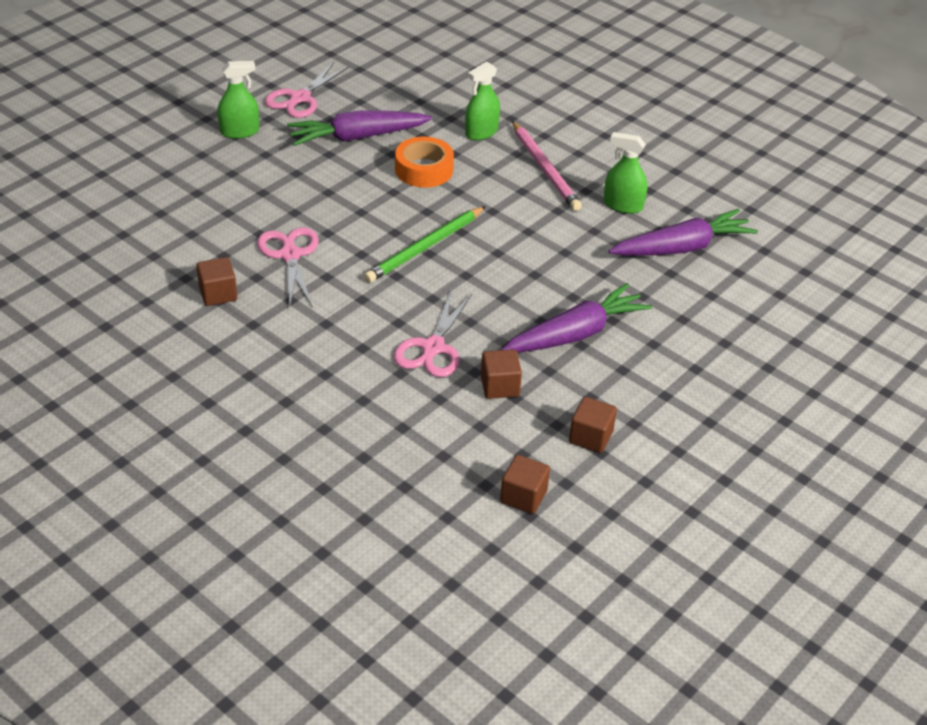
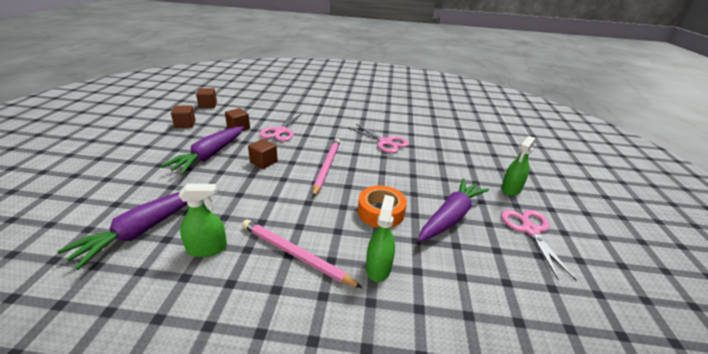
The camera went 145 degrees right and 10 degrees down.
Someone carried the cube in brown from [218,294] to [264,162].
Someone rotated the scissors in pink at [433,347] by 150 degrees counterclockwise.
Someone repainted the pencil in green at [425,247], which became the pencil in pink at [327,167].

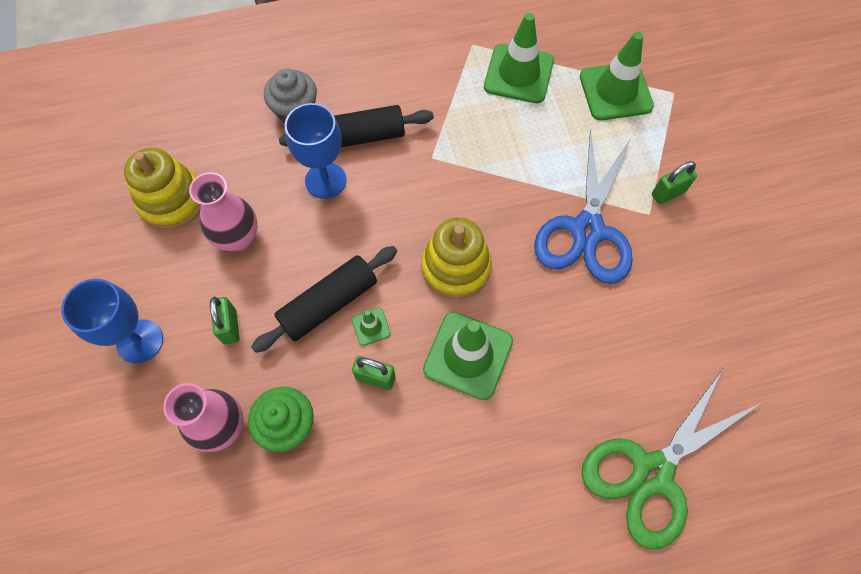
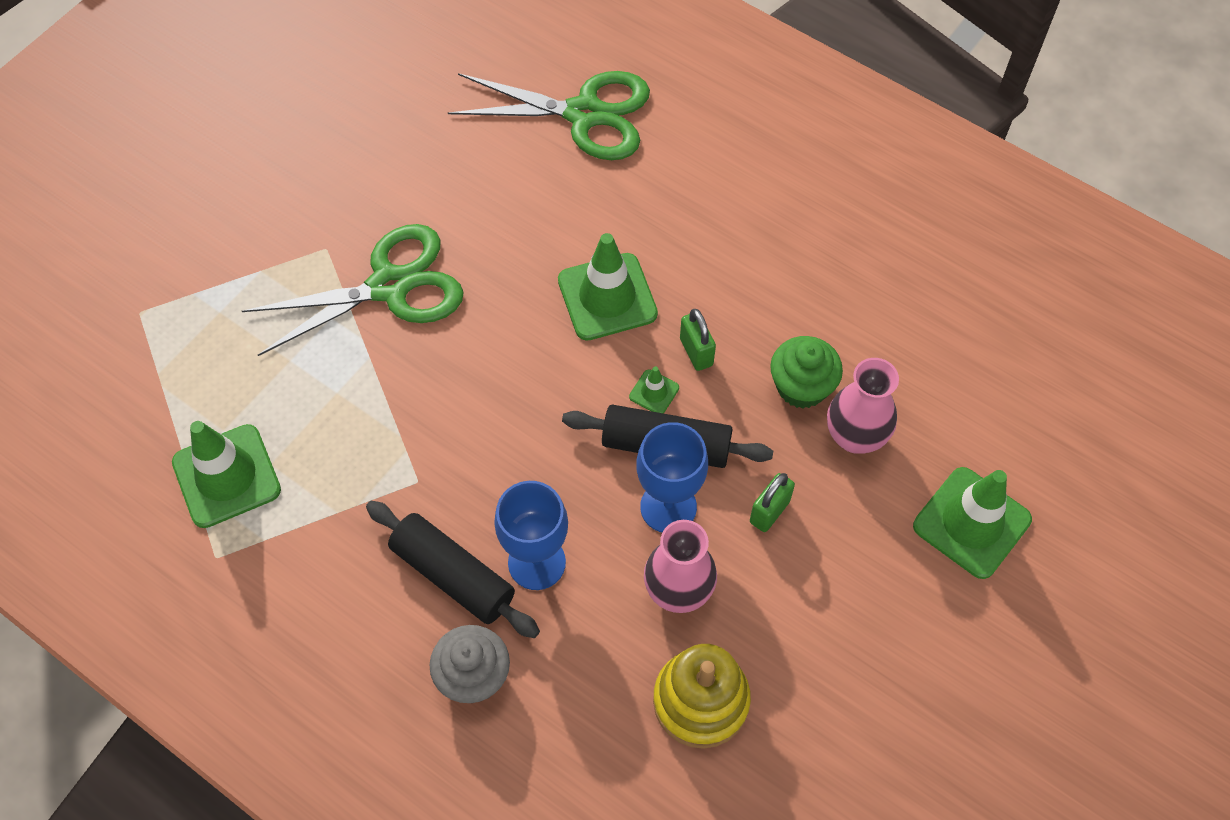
The camera went 130 degrees left and 5 degrees down.
Someone repainted the scissors in blue at [587,230], which became the scissors in green at [389,286].
Someone carried the goblet in blue from [140,341] to [668,507].
Someone carried the traffic cone in green from [615,91] to [971,523].
Someone took away the stacking toy in yellow at [455,267].
Someone took away the padlock in green at [668,193].

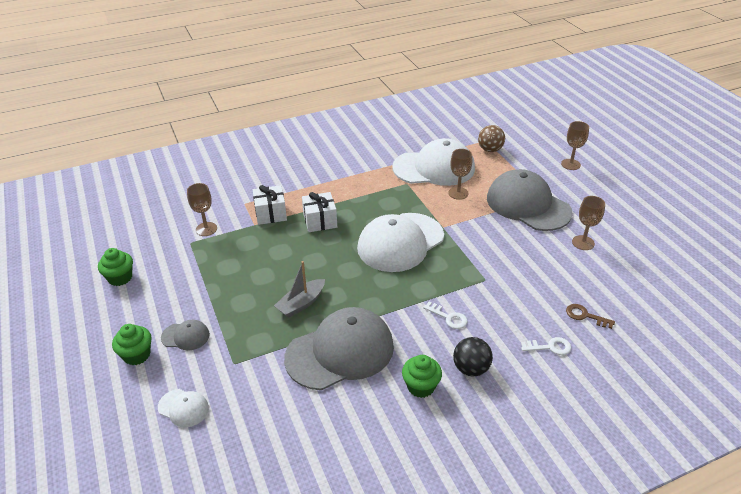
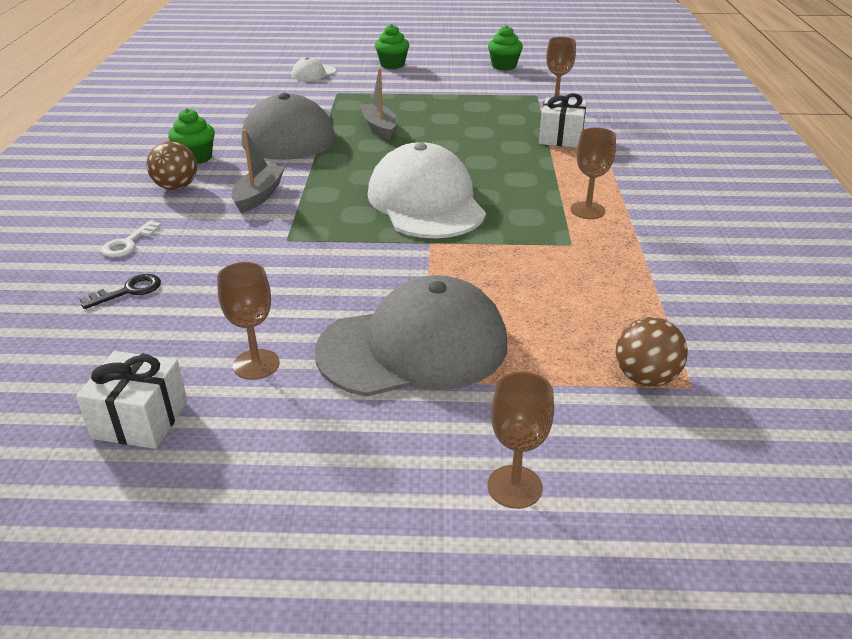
The camera went 115 degrees right and 5 degrees down.
Someone carried the gift in white from [320,221] to [140,419].
Someone repainted the key in brown at [585,316], which became the key in black at [128,291].
Someone repainted the ball in black at [471,368], which became the ball in brown at [176,187].
Someone swapped the key in white at [448,317] for the boat in grey at [259,196].
Someone carried the goblet in brown from [458,193] to [587,210].
Someone took away the cap in grey at [185,336].
Someone took away the cap in white at [434,168].

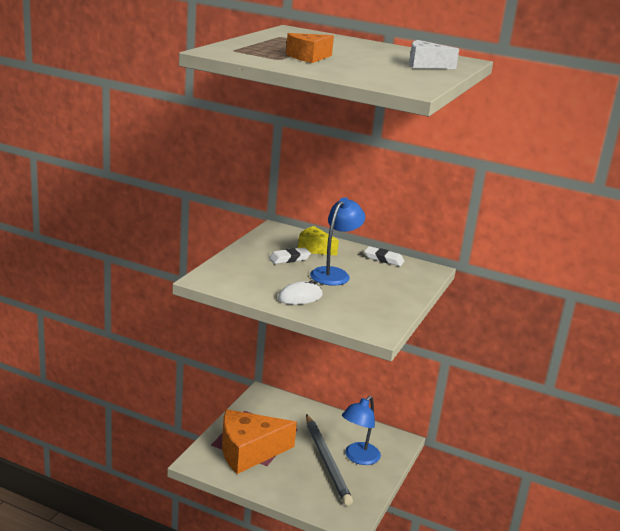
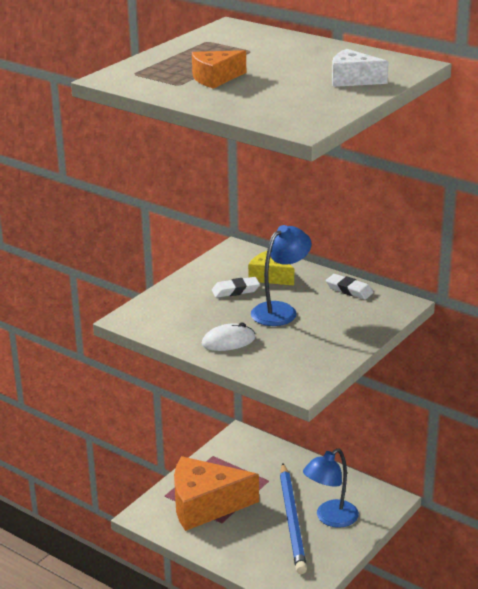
The camera went 15 degrees right and 5 degrees up.
Someone repainted the pencil in grey at [327,461], which became the pencil in blue at [292,520].

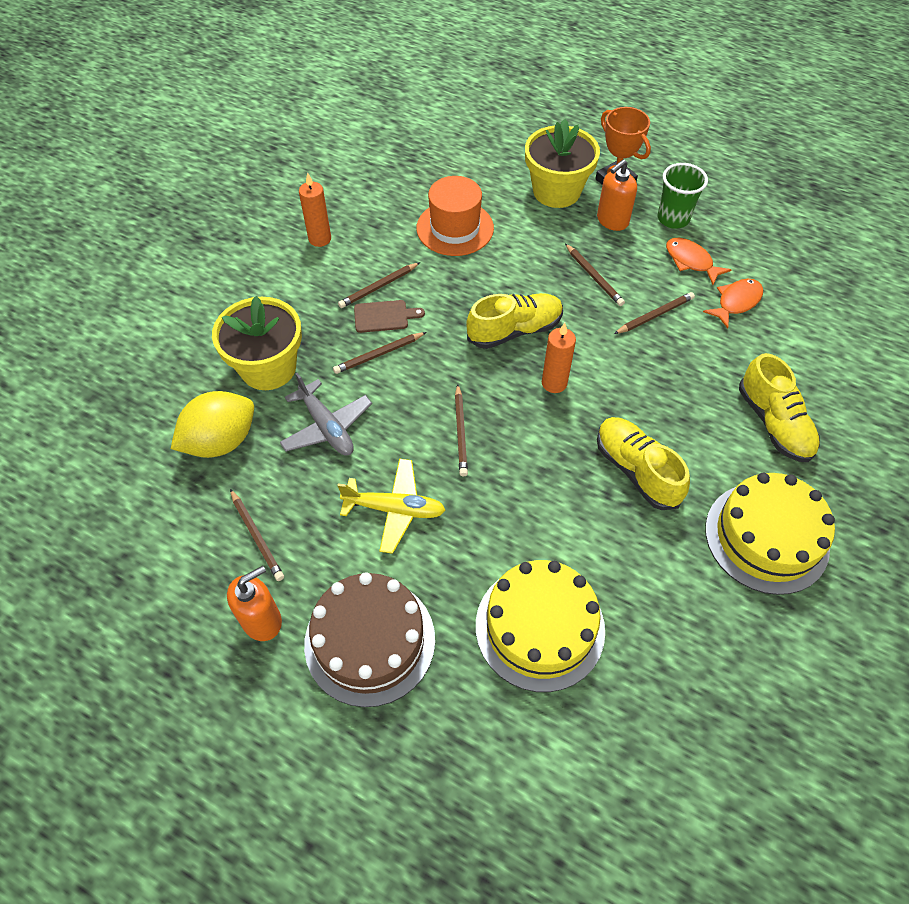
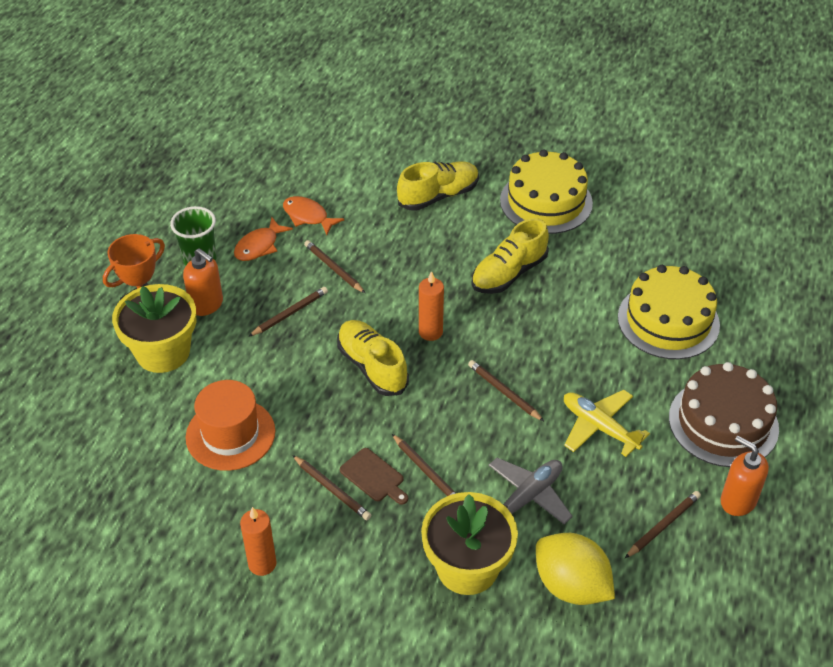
The camera went 100 degrees left and 10 degrees down.
Someone rotated the cutting board in brown at [384,316] by 150 degrees clockwise.
Someone rotated the pencil in brown at [461,432] by 120 degrees counterclockwise.
Someone rotated the plane in yellow at [394,509] by 45 degrees counterclockwise.

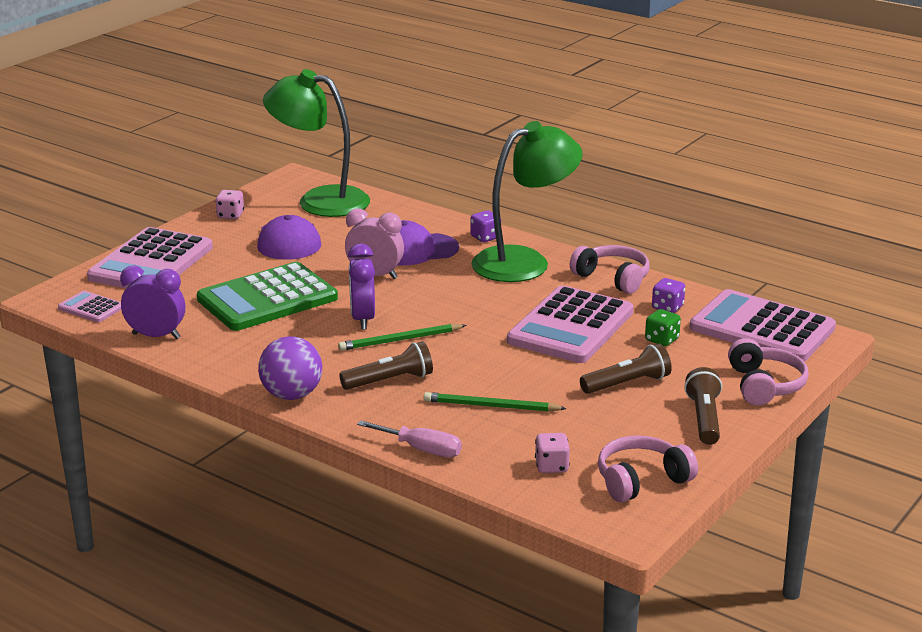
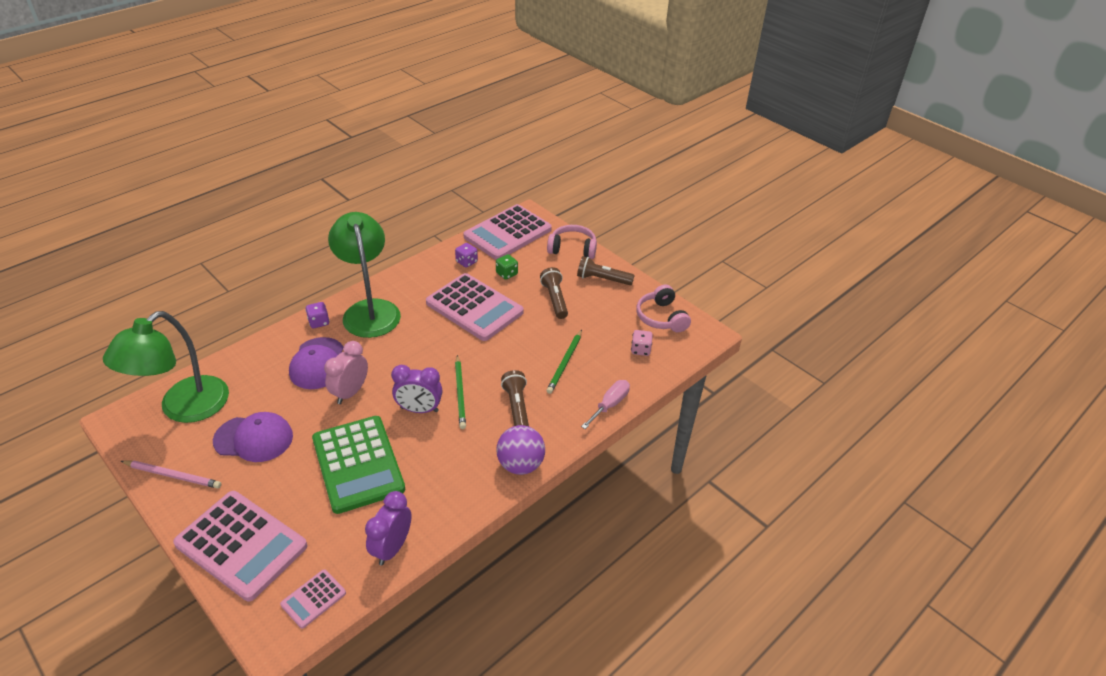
The camera went 80 degrees left and 15 degrees up.
Someone swapped the dice in pink at [230,215] for the pencil in pink at [173,475].
Someone took away the headphones in pink at [613,278].

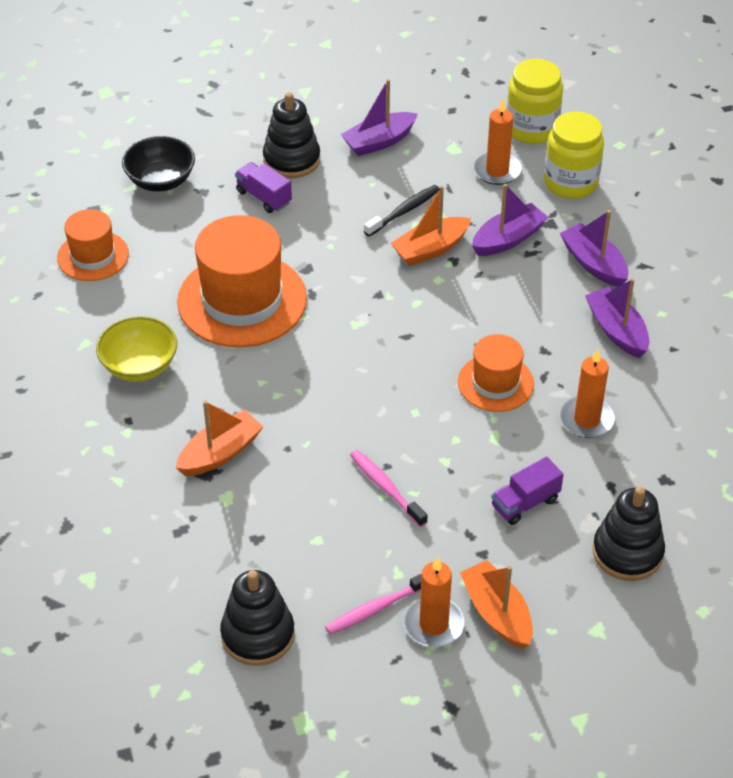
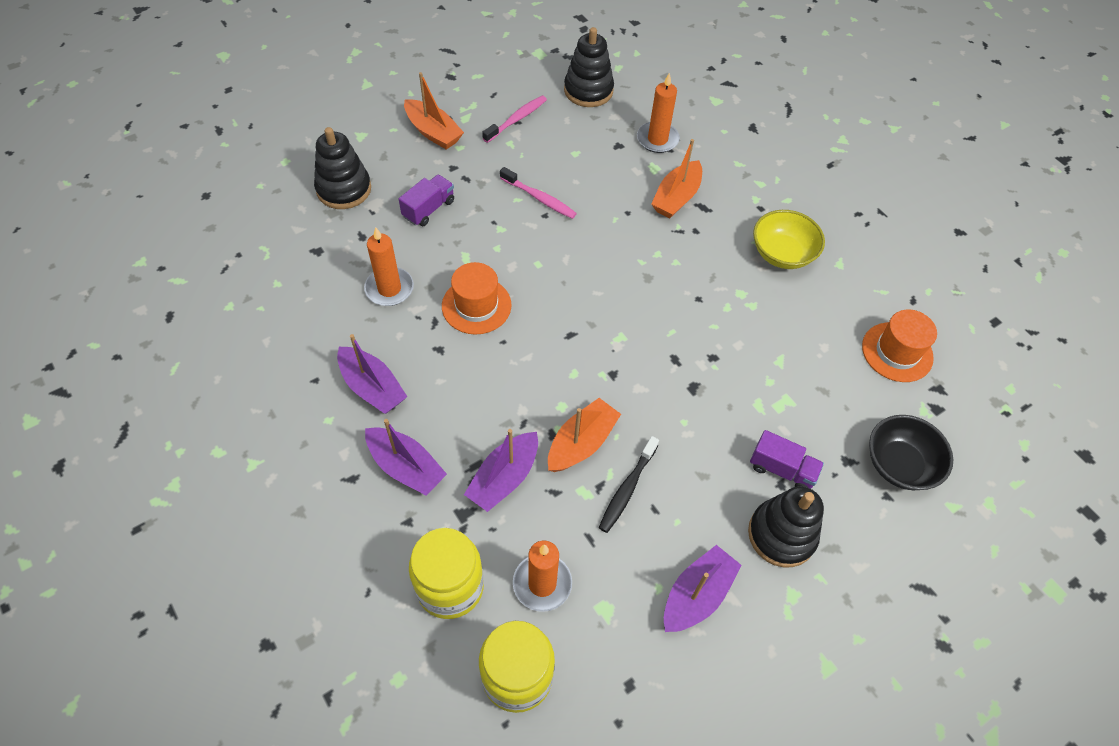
The camera went 160 degrees right and 10 degrees up.
Someone carried the candle in orange from [433,624] to [657,139].
Someone took away the hat in orange at [242,300].

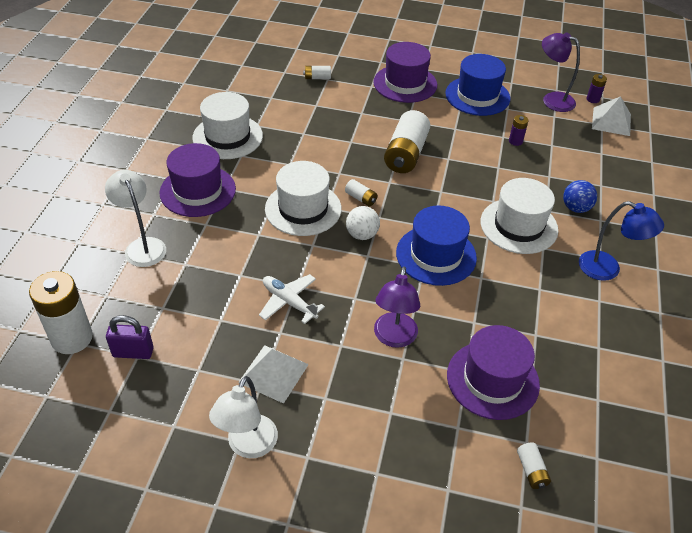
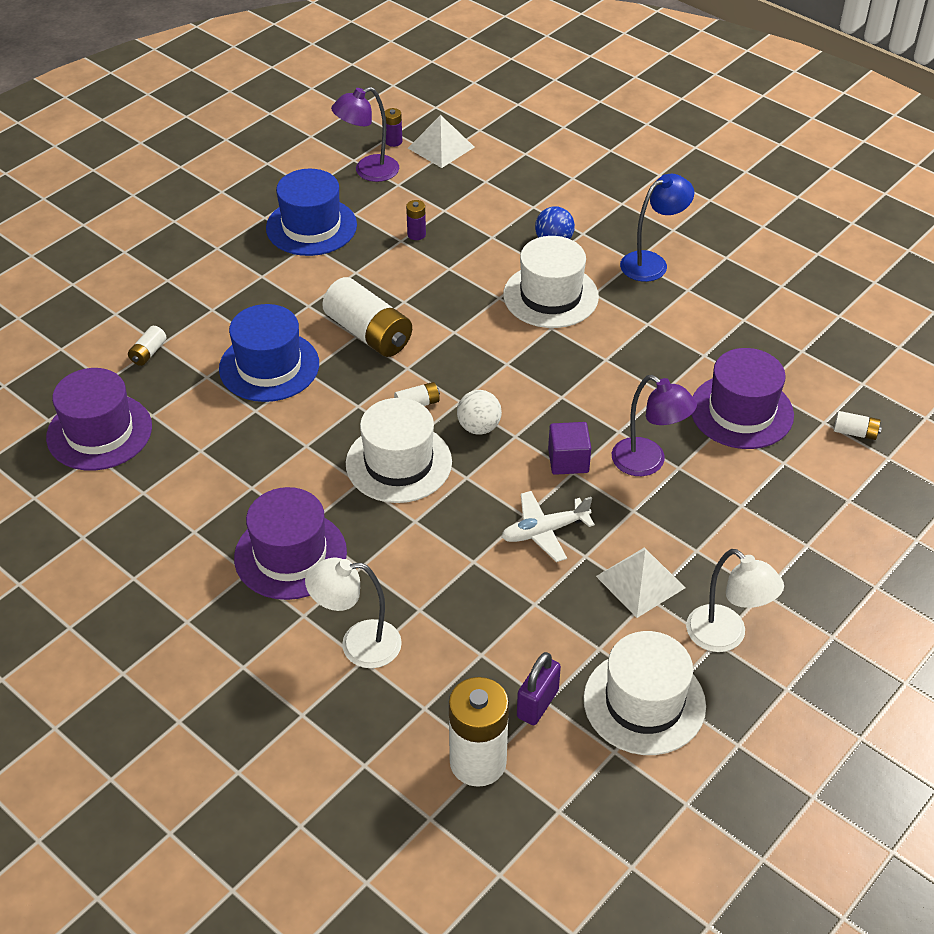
The camera went 60 degrees left and 0 degrees up.
Someone carried the hat in purple from [405,83] to [99,432].
Someone carried the hat in blue from [436,255] to [269,366].
Someone put down the cube in purple at [568,461].
Someone carried the hat in white from [227,137] to [644,702].

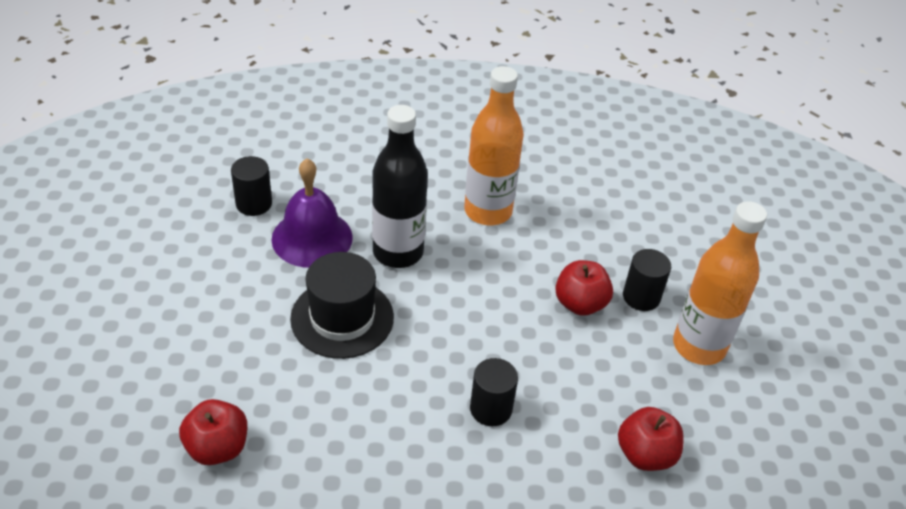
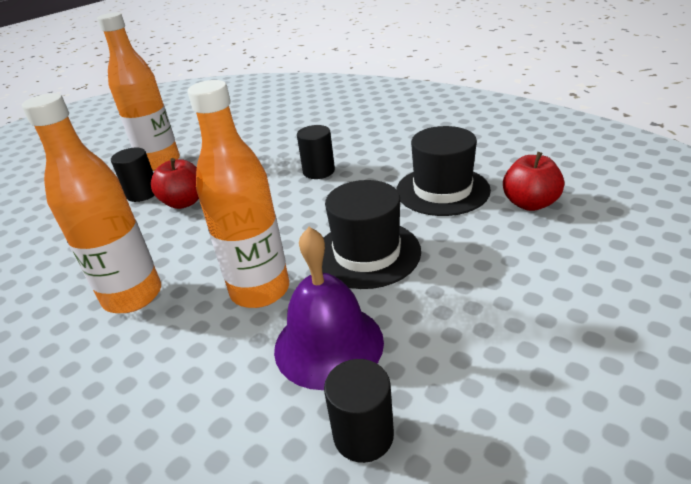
The camera went 135 degrees left and 10 degrees down.
Someone repainted the bottle in black at [398,252], which became the bottle in orange at [260,290].
Someone put down the hat in black at [442,190].
Someone took away the apple in red at [645,454].

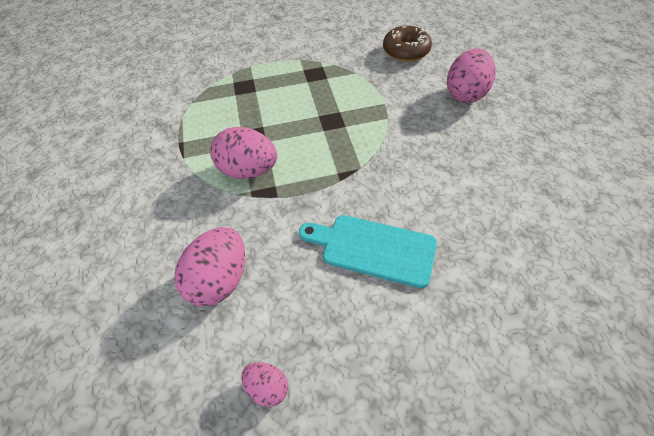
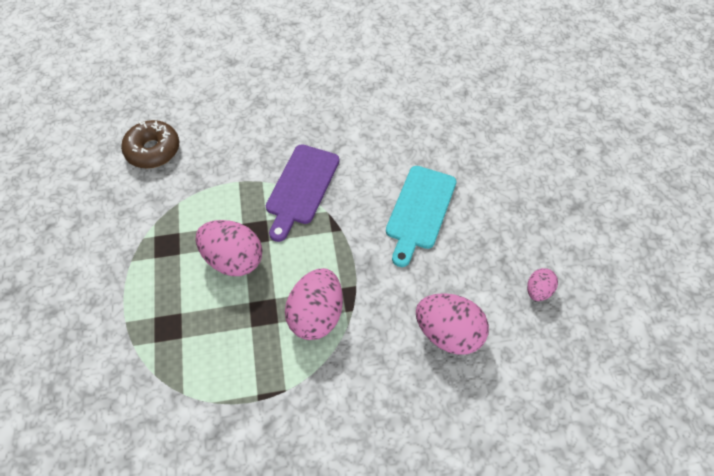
The camera went 90 degrees left and 5 degrees up.
Someone carried the egg in pink from [465,94] to [234,259].
Someone put down the cutting board in purple at [301,187].

